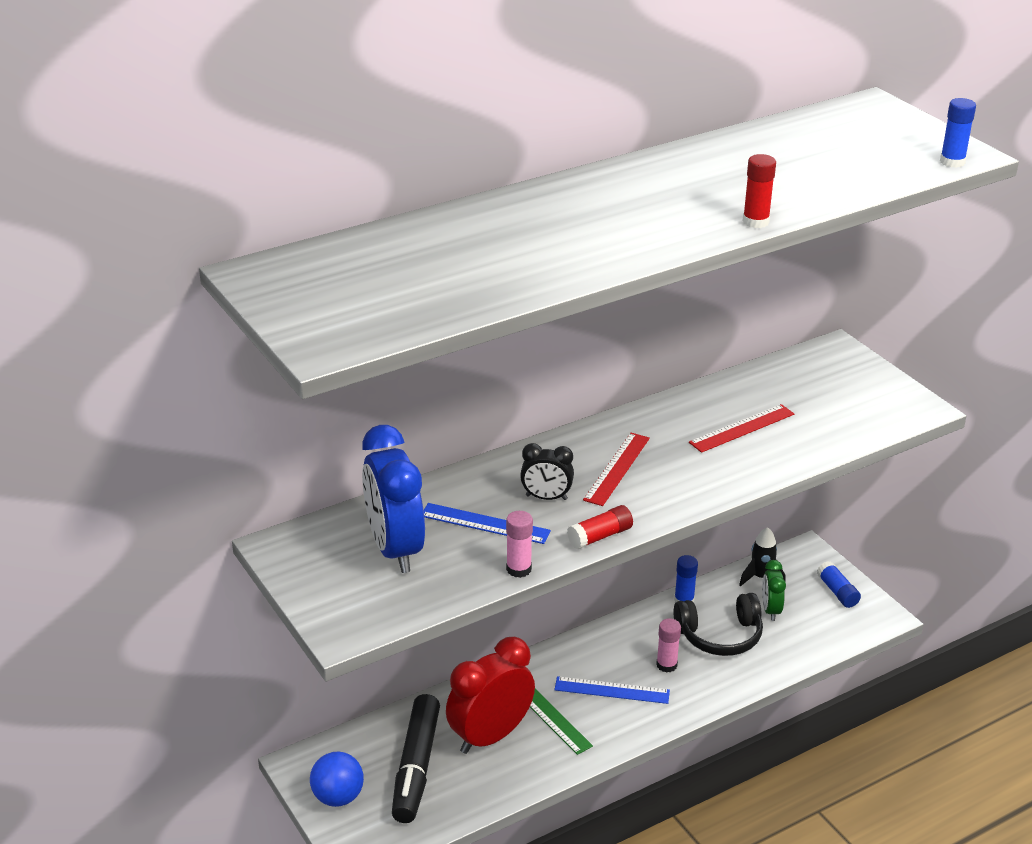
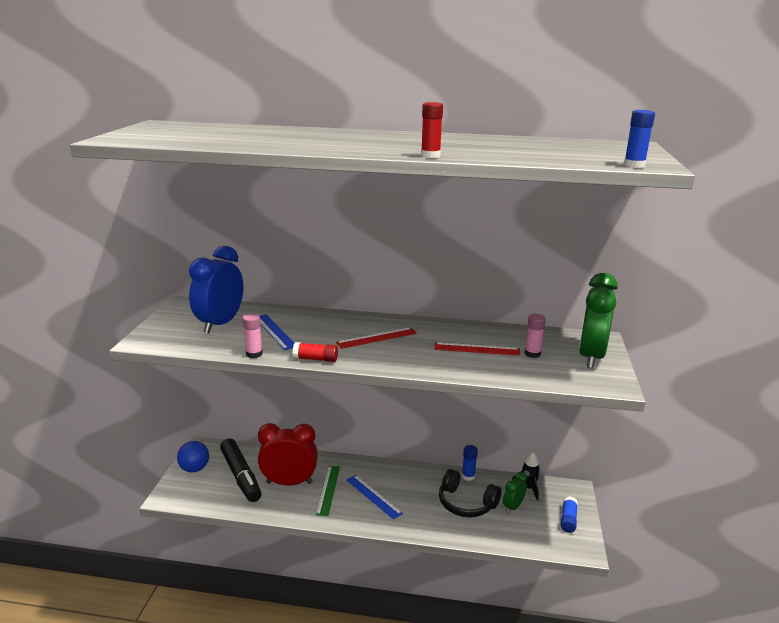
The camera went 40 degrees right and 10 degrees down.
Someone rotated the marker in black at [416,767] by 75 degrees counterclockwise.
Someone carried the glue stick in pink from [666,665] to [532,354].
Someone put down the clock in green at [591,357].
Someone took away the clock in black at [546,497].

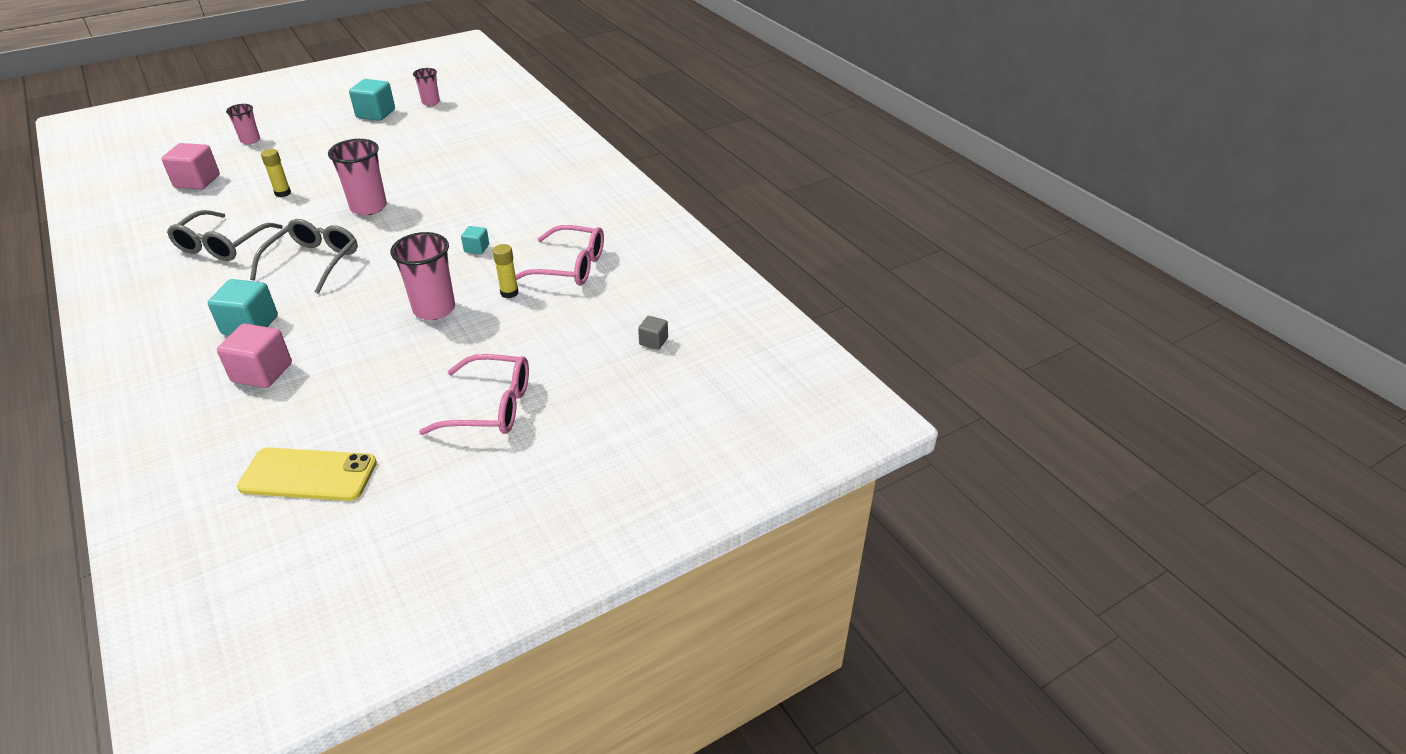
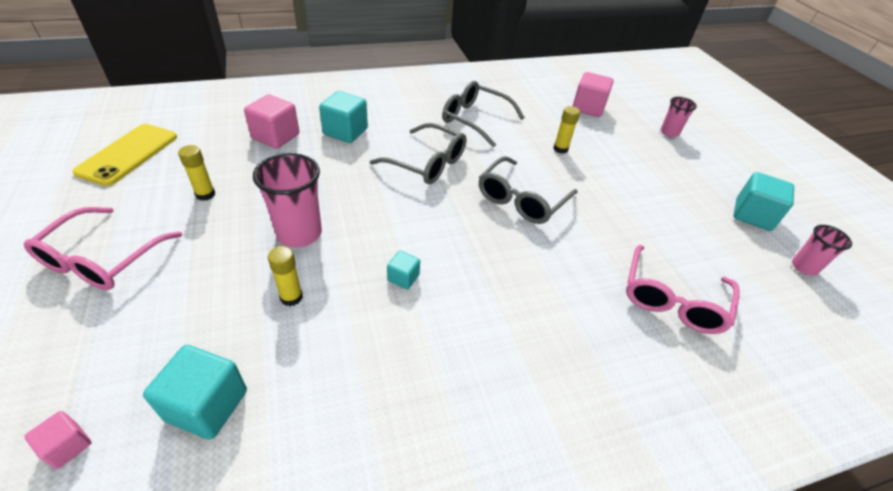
The camera went 100 degrees right and 5 degrees up.
Someone repainted the cube in grey at [653,341], which became the cube in pink at [67,446].
Someone put down the cube in turquoise at [207,405].
Someone put down the glue stick in yellow at [205,194].
Someone swapped the cup in pink at [368,207] for the glasses in grey at [521,200].
Someone carried the glasses in pink from [570,267] to [672,300].

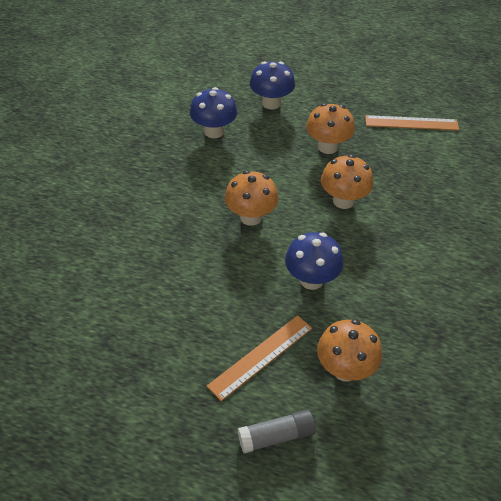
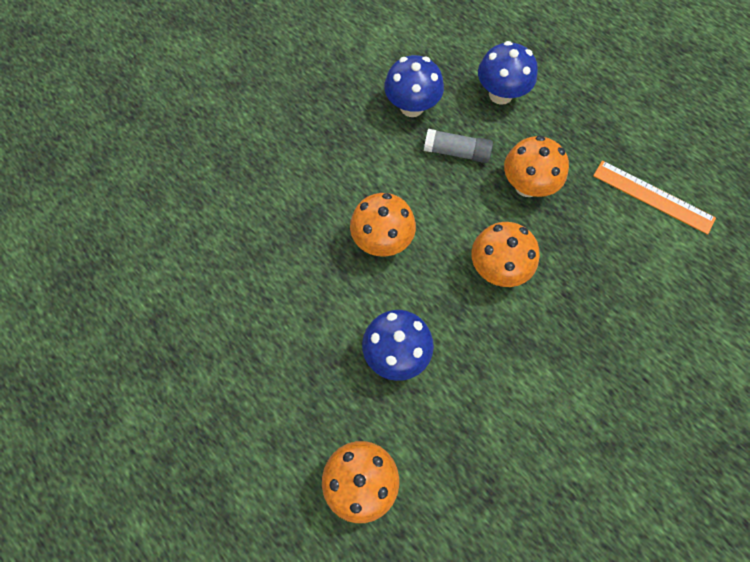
The camera went 30 degrees right and 20 degrees up.
Someone carried the glue stick in grey from [276,436] to [457,152].
Someone took away the ruler in orange at [261,356].

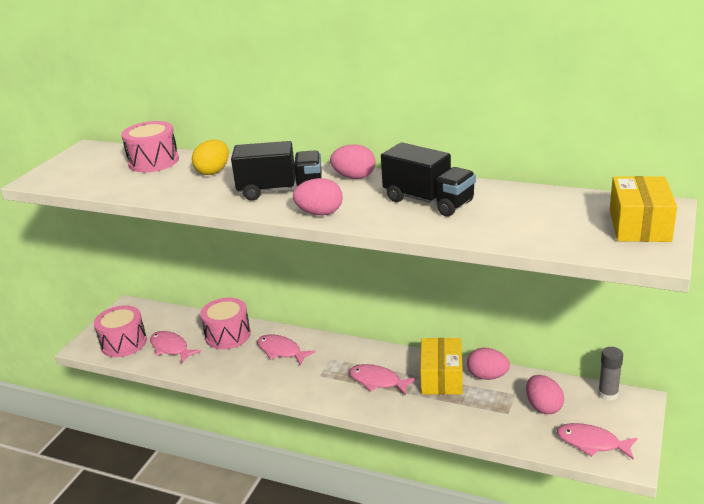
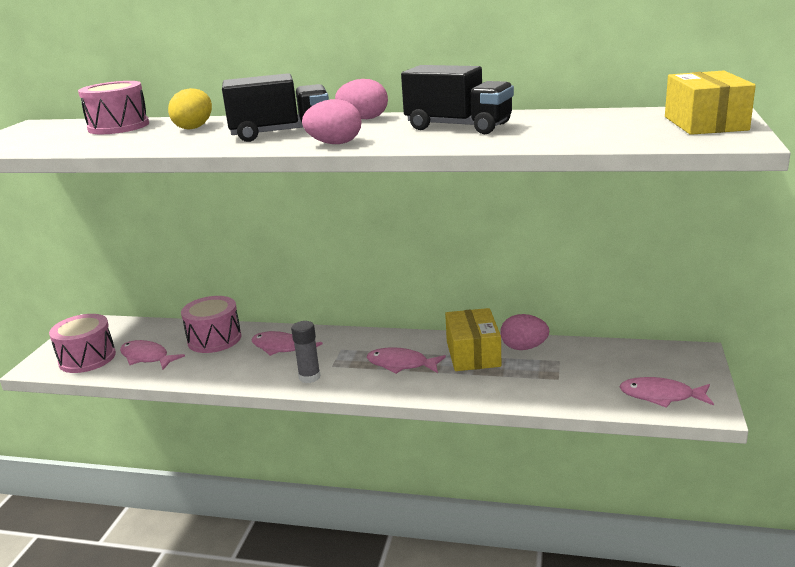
The camera went 10 degrees left and 5 degrees down.
Someone carried the glue stick in grey from [608,394] to [309,377].
Someone took away the egg in pink at [543,407].

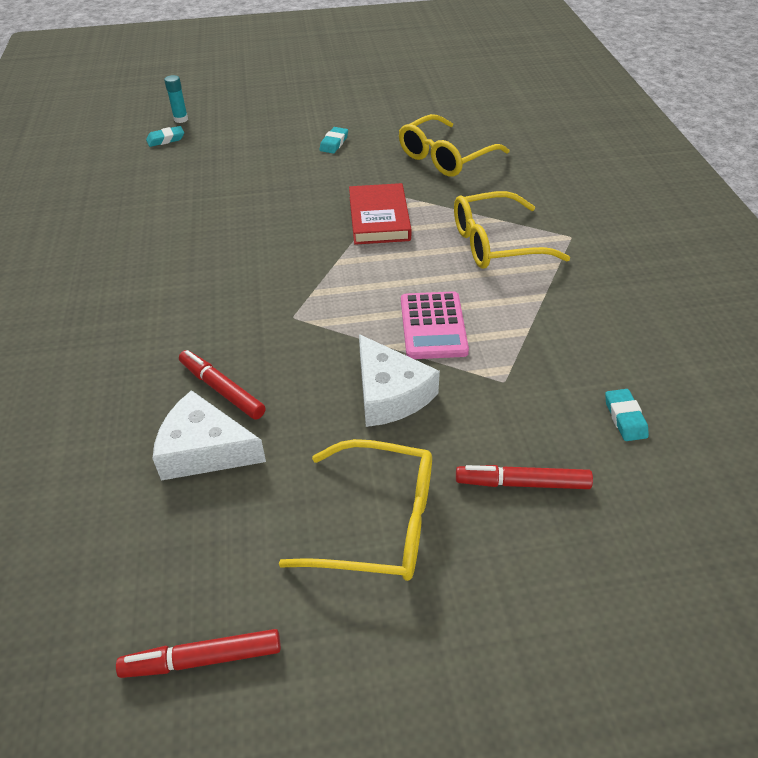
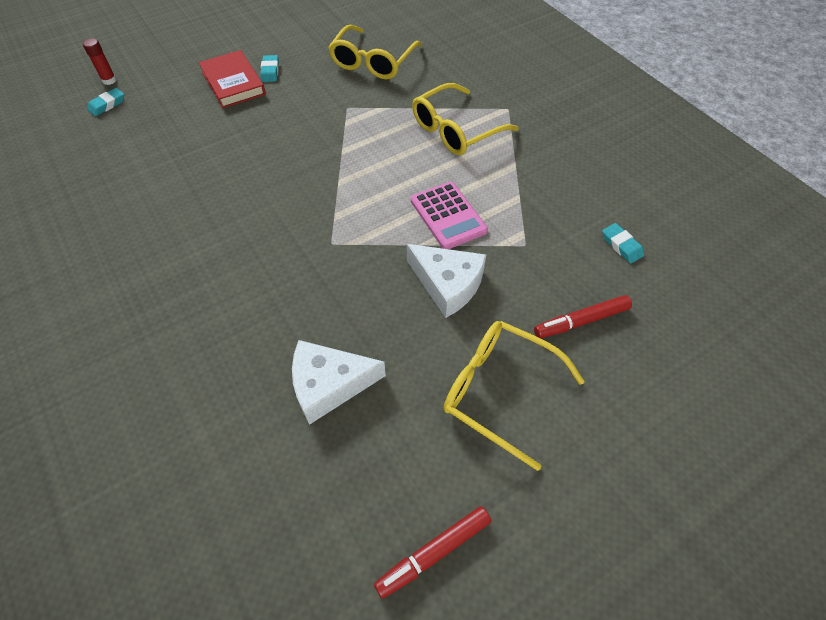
The camera went 25 degrees left and 10 degrees up.
Someone repainted the glue stick in turquoise at [181,119], which became the glue stick in red at [109,80].
Someone carried the book in red from [379,218] to [233,83].
Someone rotated the glasses in yellow at [378,522] by 135 degrees counterclockwise.
Someone took away the marker in red at [222,390].

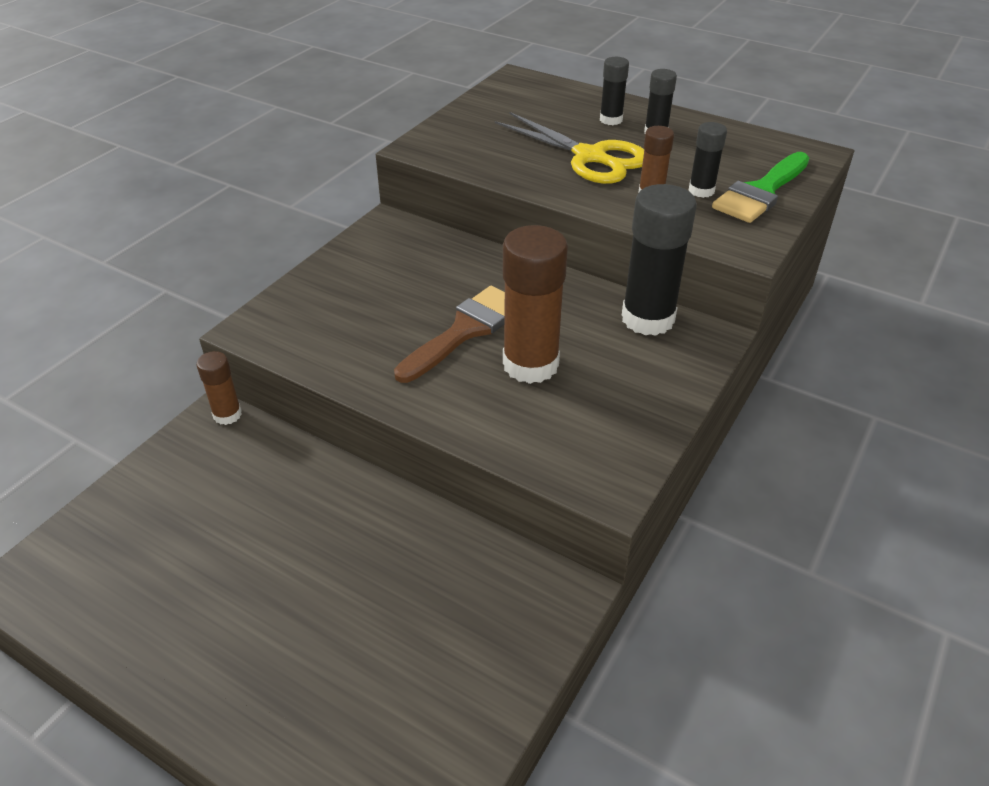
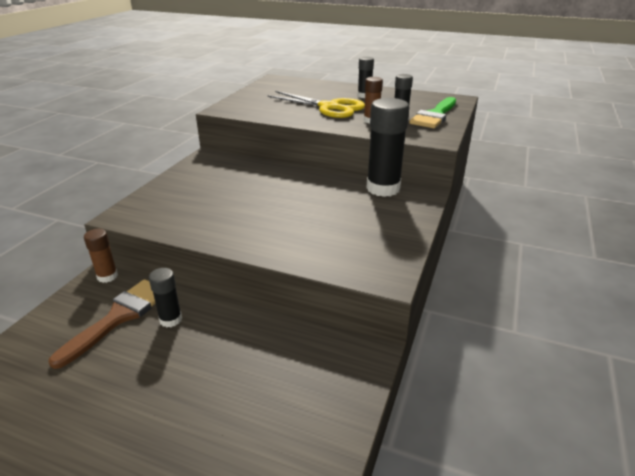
The camera went 10 degrees left and 10 degrees down.
Someone carried the brush in brown from [465,330] to [119,317].
Someone carried the glue stick in black from [611,120] to [171,319].
Someone took away the glue stick in brown at [530,364].

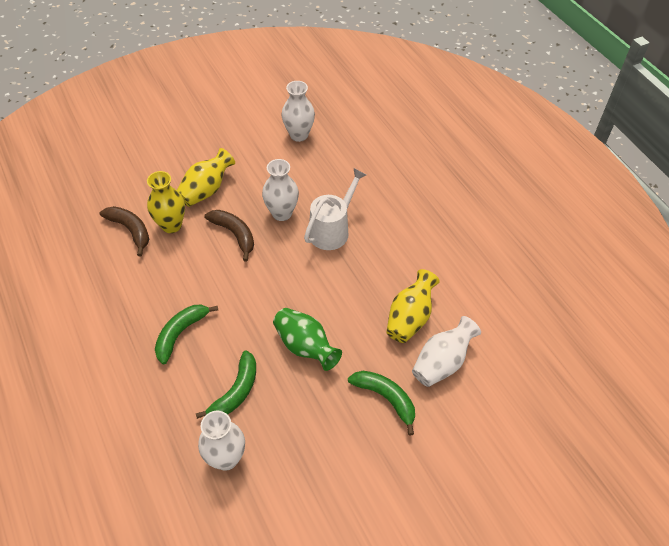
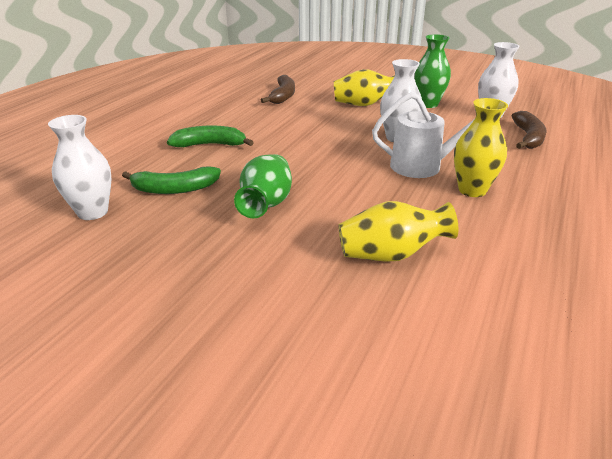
The camera went 55 degrees right and 20 degrees down.
Someone put down the vase in green at [428,104].
Someone carried the vase in yellow from [171,225] to [472,190].
Someone carried the banana in brown from [234,234] to [528,137].
Someone took away the banana in green at [386,398].
Someone took away the vase in white at [442,362].

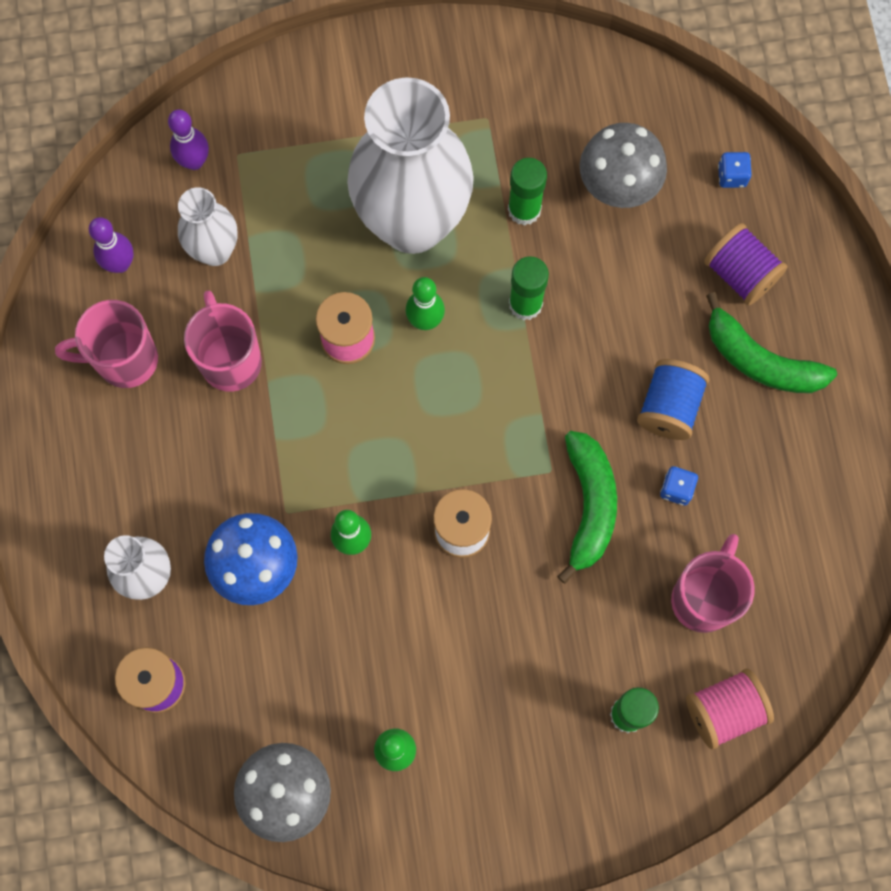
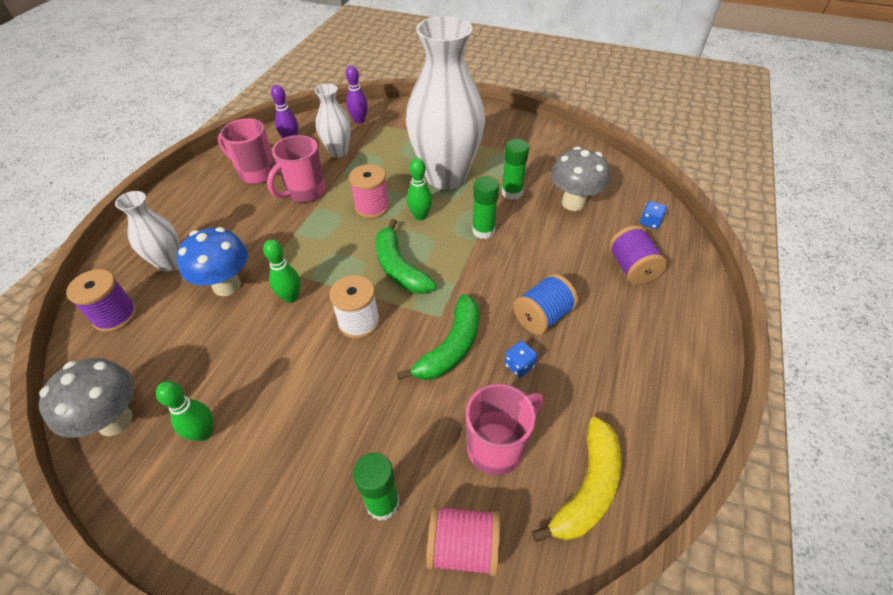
The camera went 30 degrees right and 25 degrees down.
Someone rotated the mug in pink at [230,360] by 150 degrees counterclockwise.
Someone carried the banana in green from [760,360] to [399,267].
Someone put down the banana in yellow at [587,488].

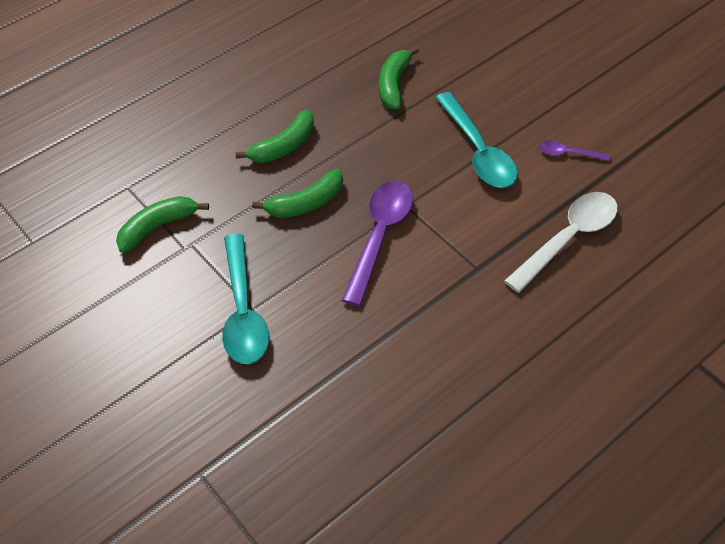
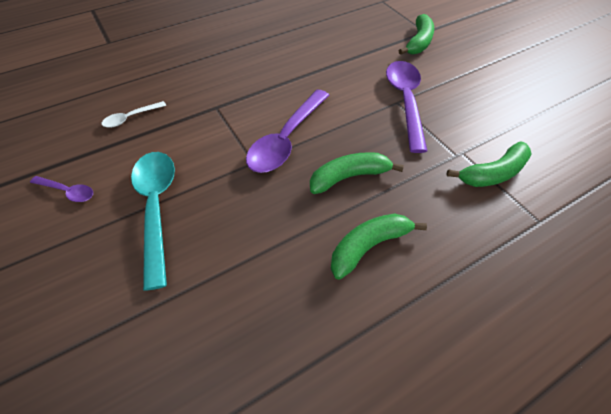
The camera went 170 degrees left and 0 degrees up.
Someone scaled the spoon in white at [568,238] by 0.49.
Someone repainted the spoon in turquoise at [243,311], which became the spoon in purple at [405,101].
Someone carried the banana in green from [394,85] to [418,42].

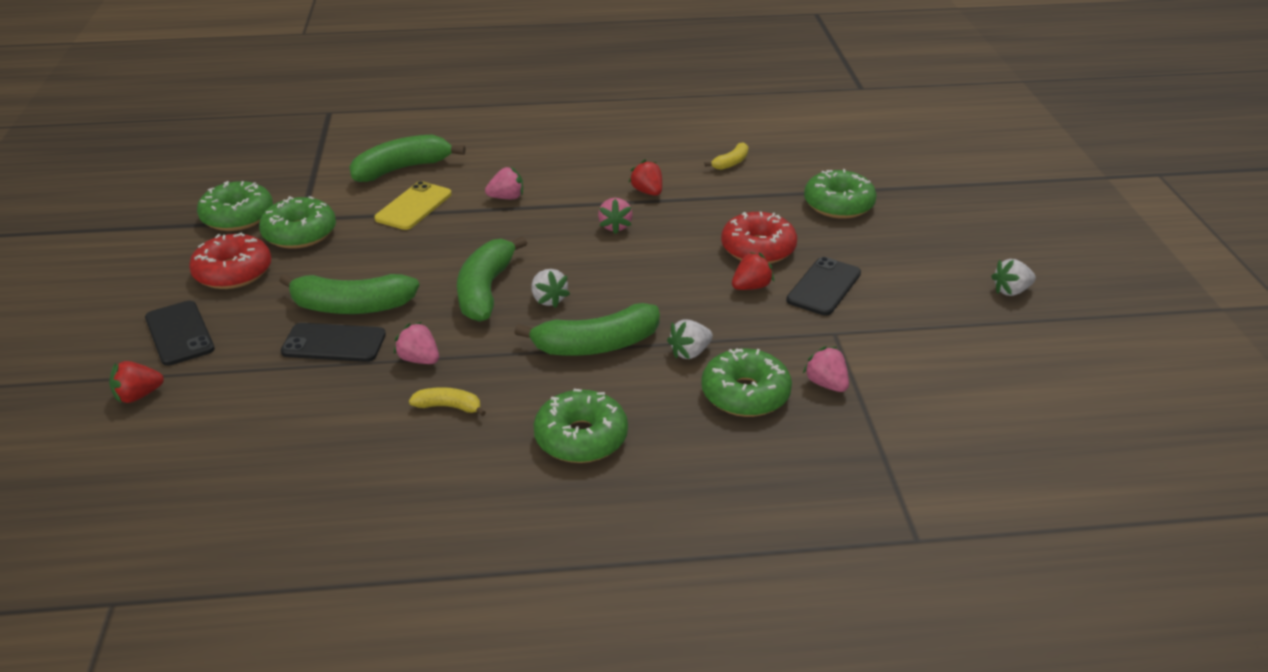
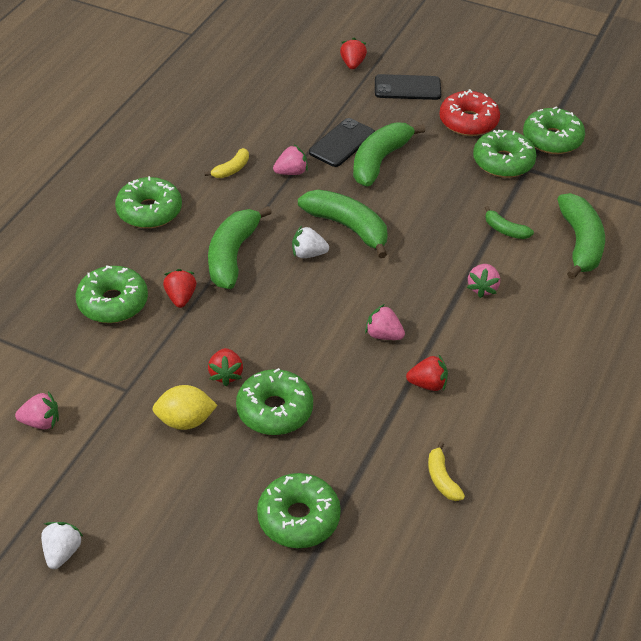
The camera went 120 degrees right and 10 degrees up.
Someone carried the strawberry in pink from [826,384] to [41,422].
Someone swapped the phone in black at [824,287] for the lemon in yellow at [185,421].
Someone repainted the strawberry in white at [690,352], which became the strawberry in red at [181,297].
Someone repainted the donut in red at [758,249], which became the donut in green at [274,410].
Someone swapped the phone in yellow at [414,206] for the banana in green at [505,230].

